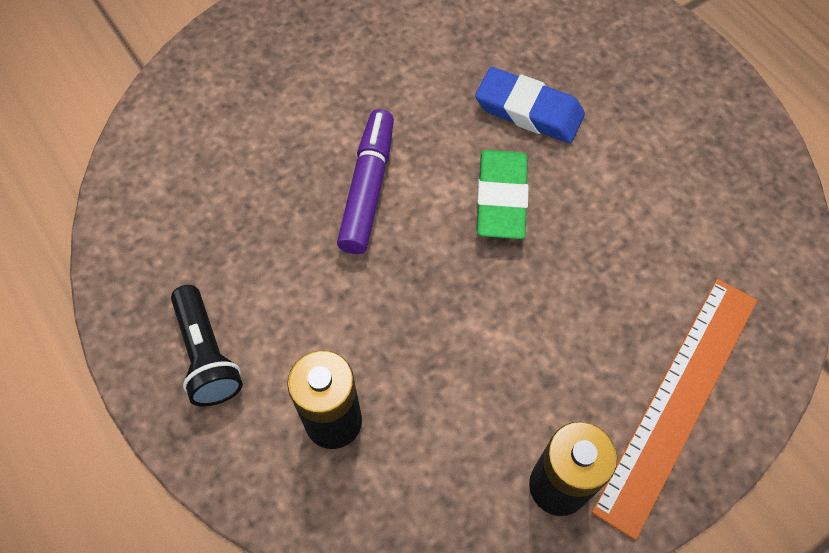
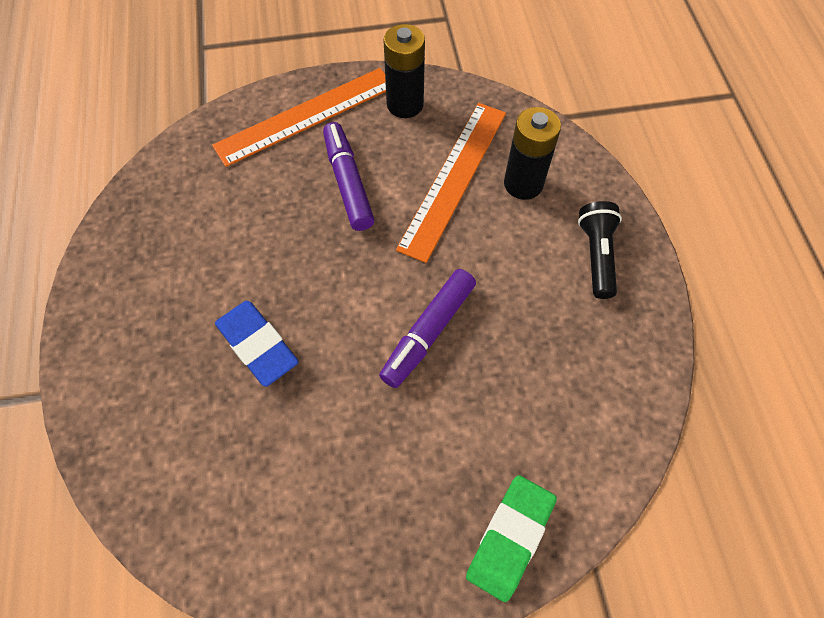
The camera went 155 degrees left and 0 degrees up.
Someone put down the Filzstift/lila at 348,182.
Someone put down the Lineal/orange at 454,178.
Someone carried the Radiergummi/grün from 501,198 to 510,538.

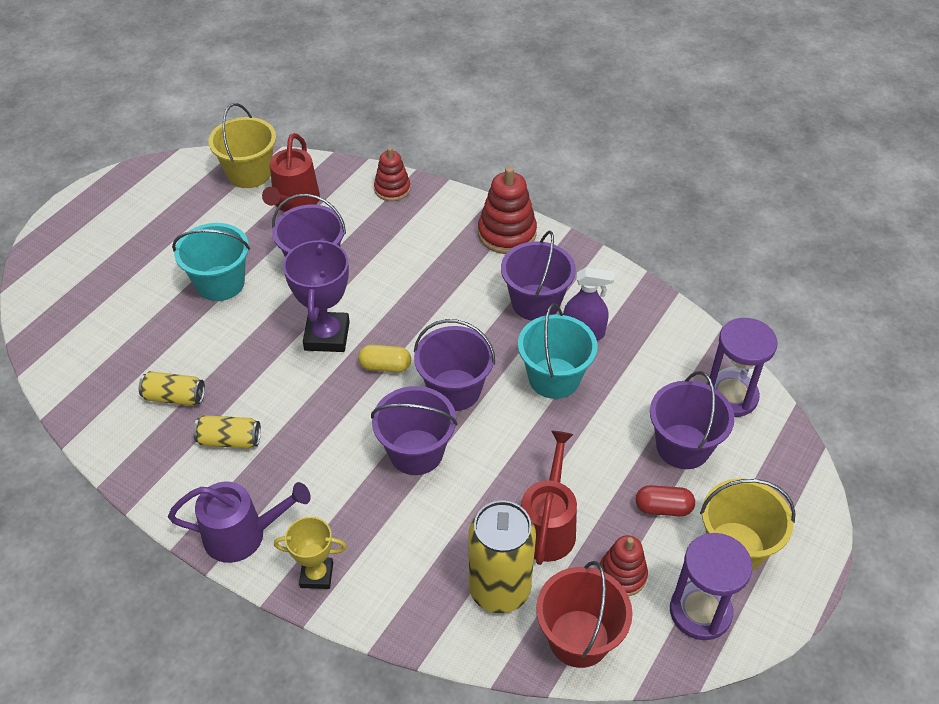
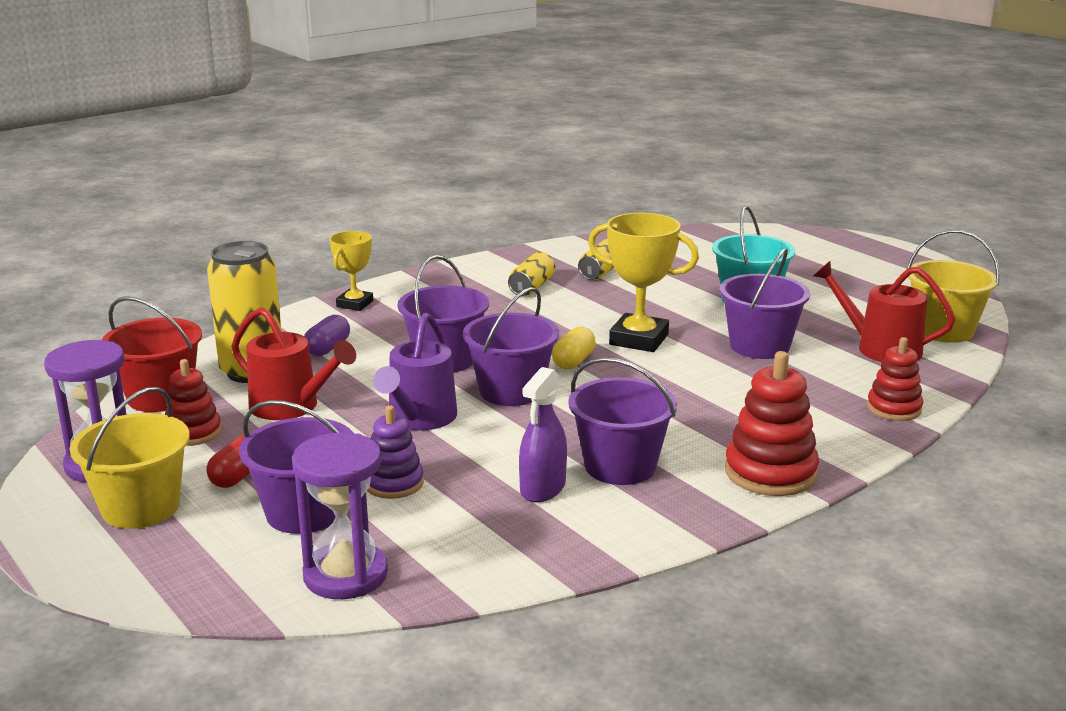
The camera went 110 degrees right and 25 degrees down.
Someone put down the Kapsel/lila at 327,348.
Someone put down the Stapelspielzeug/lila at 394,483.
Someone carried the Gießkanne/lila from 242,535 to 419,418.
Someone repainted the Pokal/lila at 327,336, which became the Pokal/gelb at 639,339.
Someone took away the Eimer/türkis at 554,378.

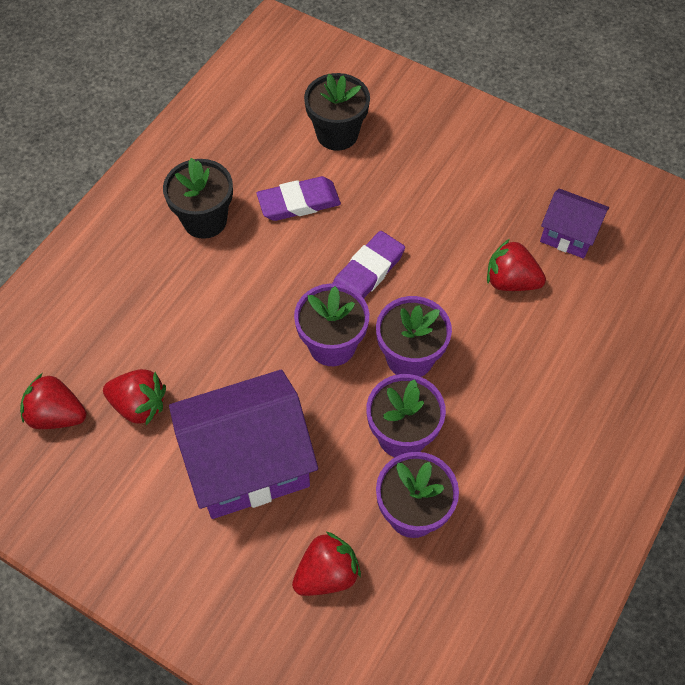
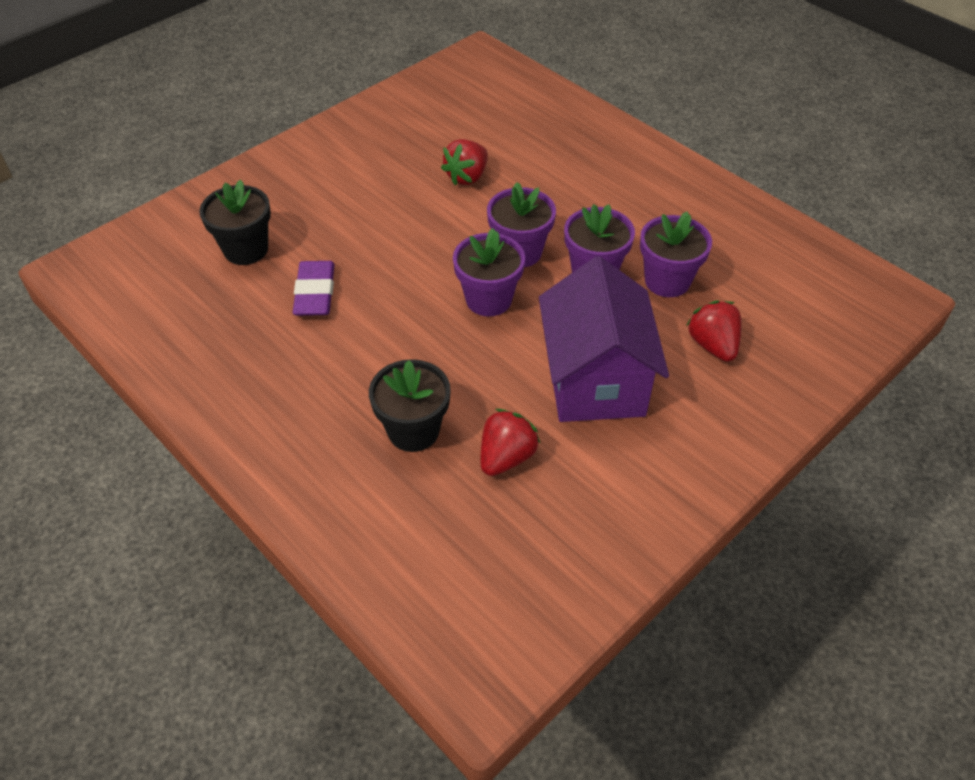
The camera went 75 degrees left and 10 degrees down.
Someone carried the Blumentopf/schwarz from 205,220 to 413,430.
Someone took away the Erdbeere/rot at 57,415.
Someone took away the Radiergummi/lila at 367,272.
Someone took away the Haus/lila at 568,235.

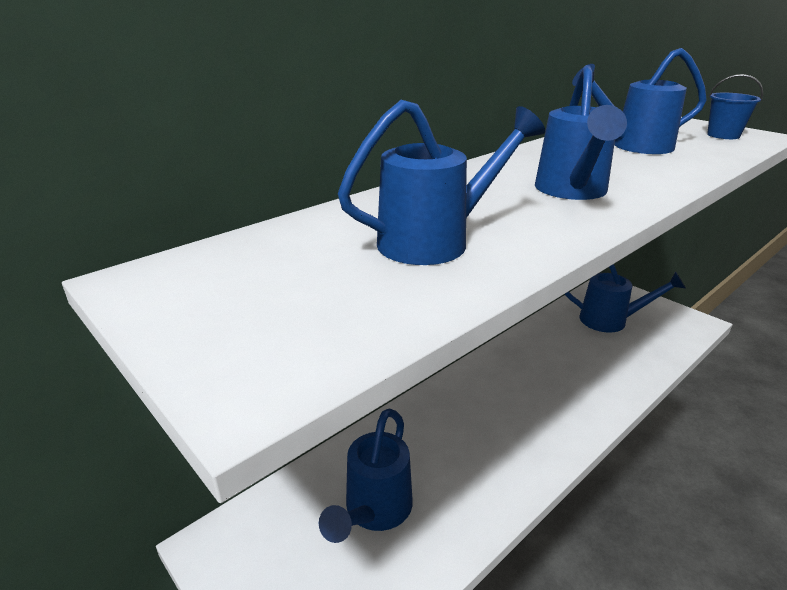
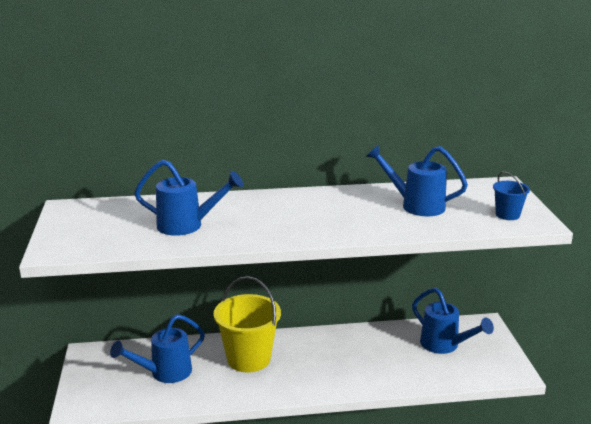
The camera went 35 degrees right and 5 degrees down.
Someone put down the Eimer/gelb at 248,359.
Someone took away the Gießkanne/blau at 572,192.

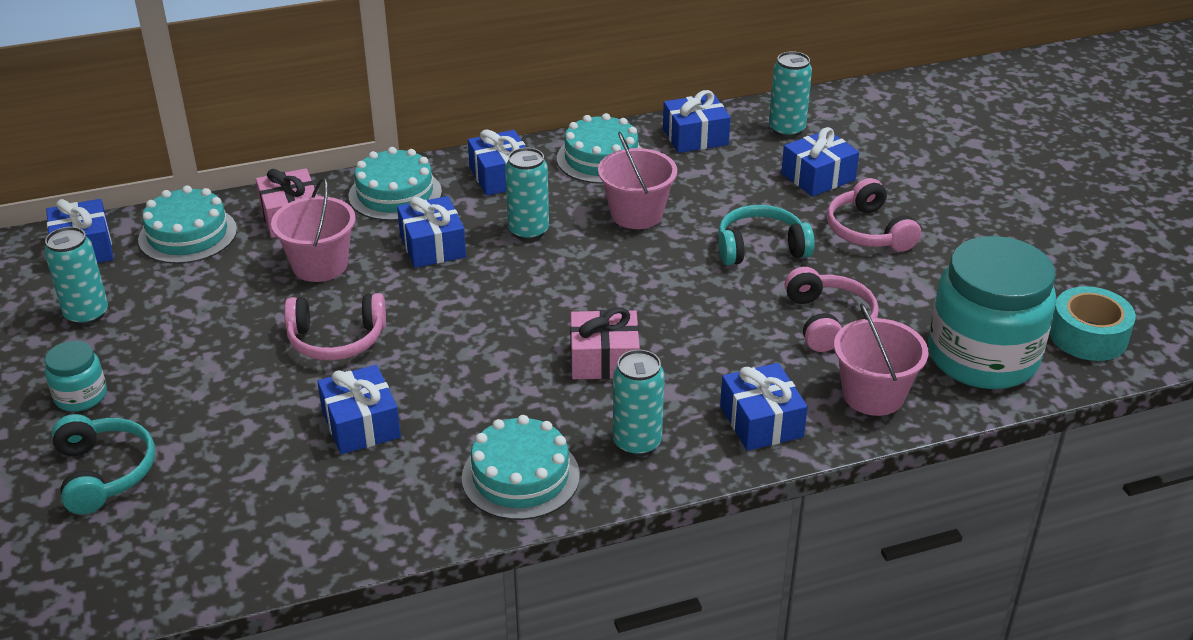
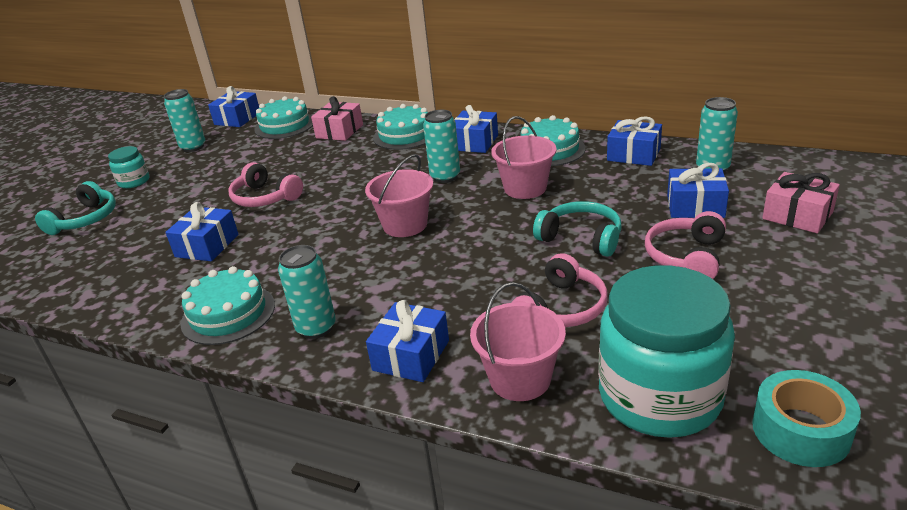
The camera went 45 degrees right and 5 degrees down.
Someone carried the Eimer/rosa from 320,265 to 405,225.
Someone carried the Geschenk/rosa from 604,359 to 797,215.
Someone took away the Geschenk/blau at 432,246.

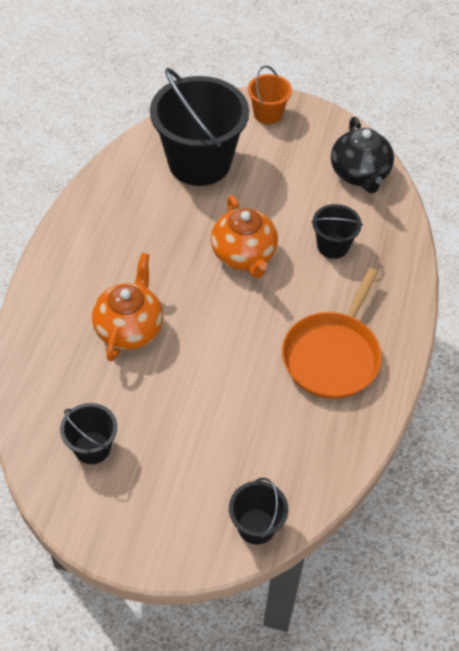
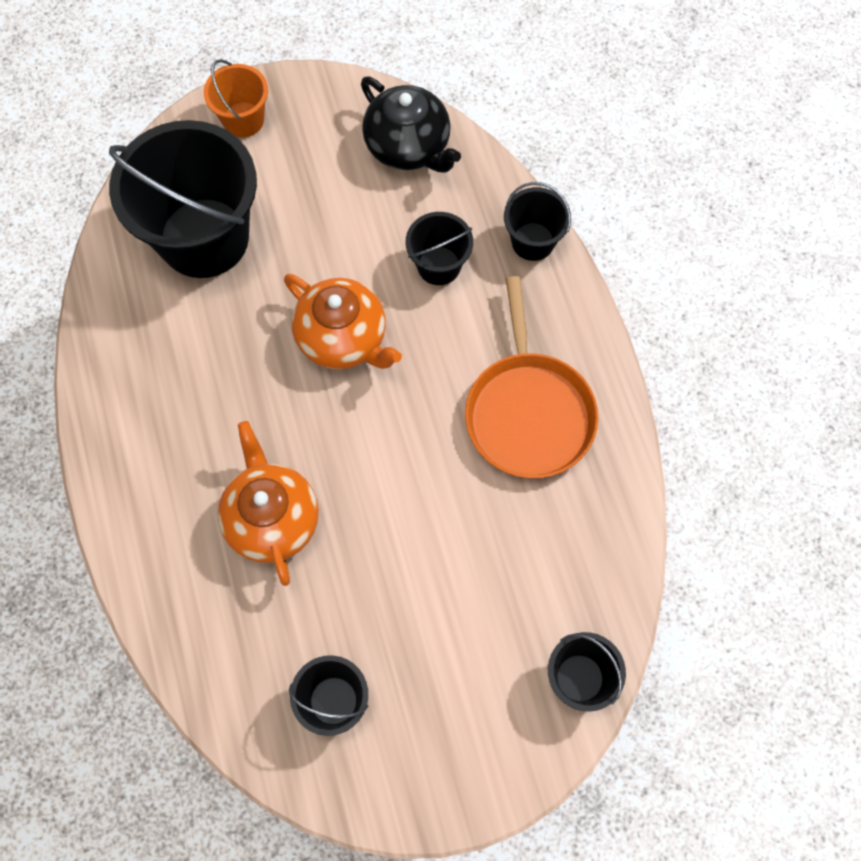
The camera went 30 degrees left and 15 degrees up.
Someone put down the Eimer/schwarz at 533,241.

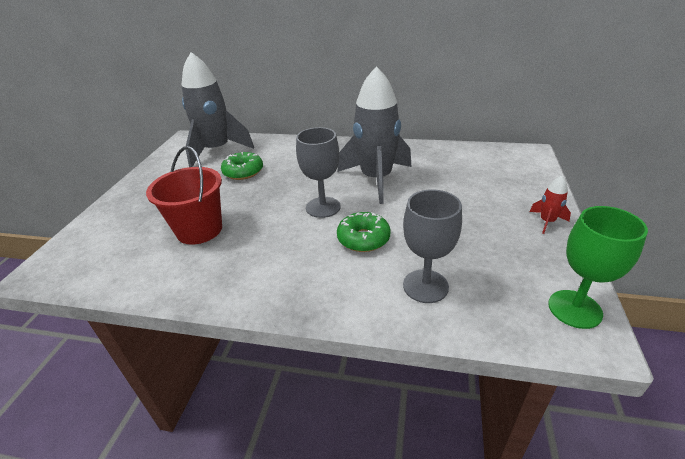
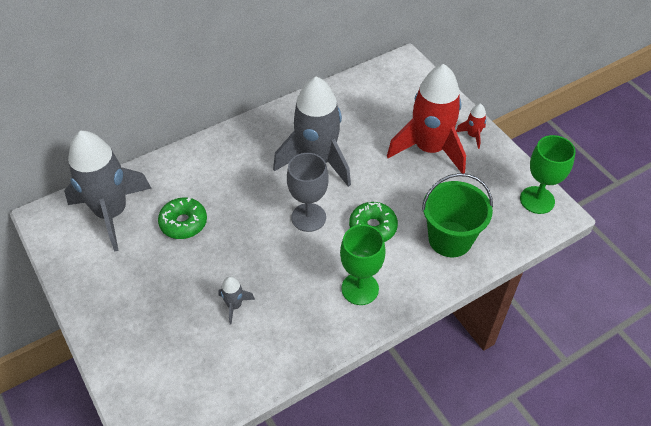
The camera went 45 degrees left and 15 degrees up.
Someone swapped the Eimer/rot at 199,230 for the Rakete/grau at 234,305.
Someone put down the Kelch/grün at 360,288.
Someone put down the Rakete/rot at 429,149.
Someone swapped the Kelch/grau at 425,286 for the Eimer/grün at 450,239.

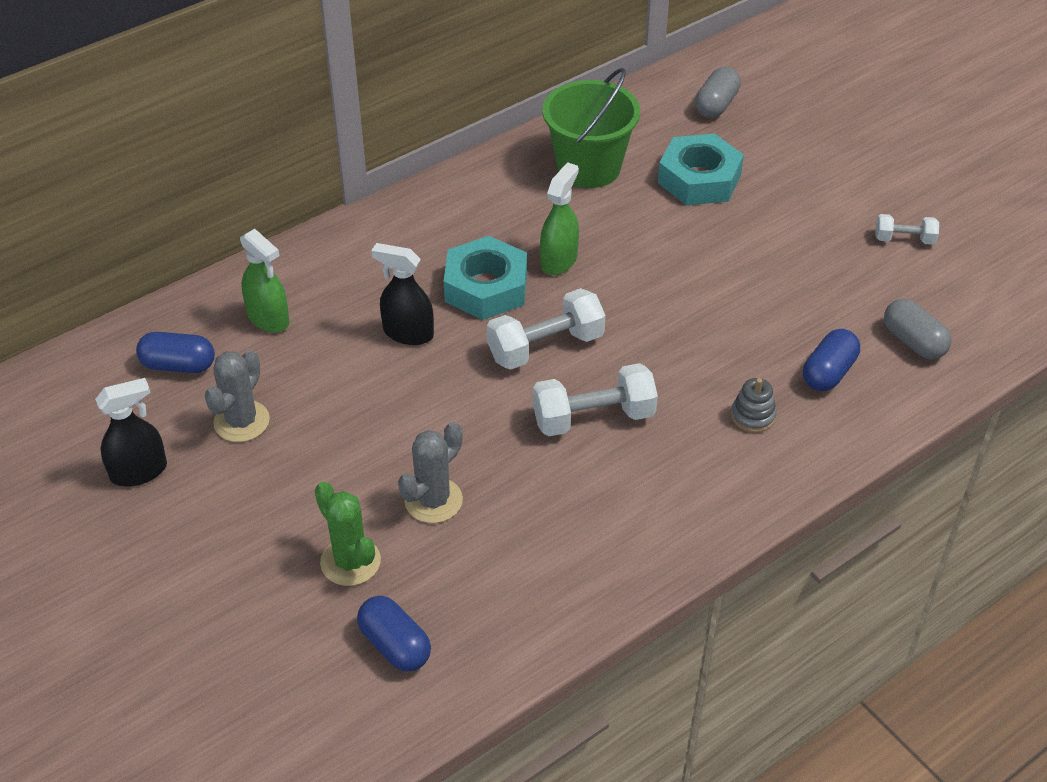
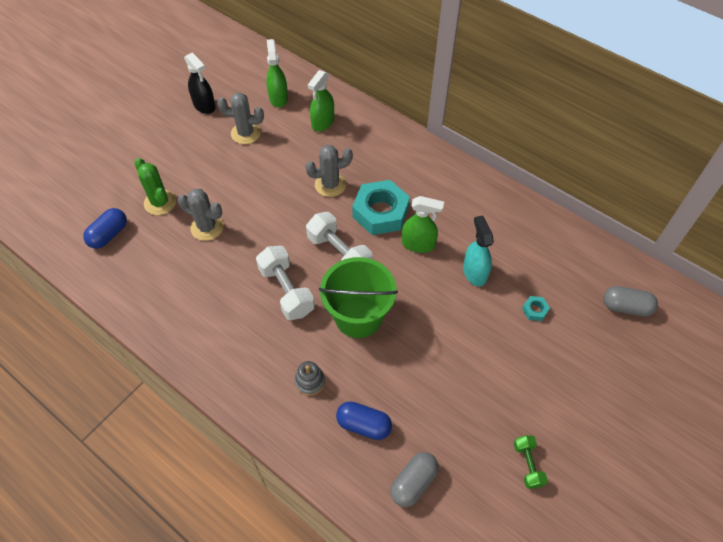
The camera went 75 degrees right and 10 degrees up.
Someone rotated the Kaktus/grün at 350,561 by 75 degrees counterclockwise.
Someone swapped the Kapsel/blau at 178,365 for the Sprühflasche/grün at 278,98.
Someone swapped the Sprühflasche/schwarz at 408,333 for the Kaktus/grau at 330,185.
Someone carried the Eimer/grün from 588,167 to 358,316.
Someone put down the Sprühflasche/türkis at 474,272.
Someone repainted the Hantel/weiß at 904,239, which became the Hantel/grün at 527,464.
Someone scaled the Sechskantmutter/türkis at 699,179 by 0.41.

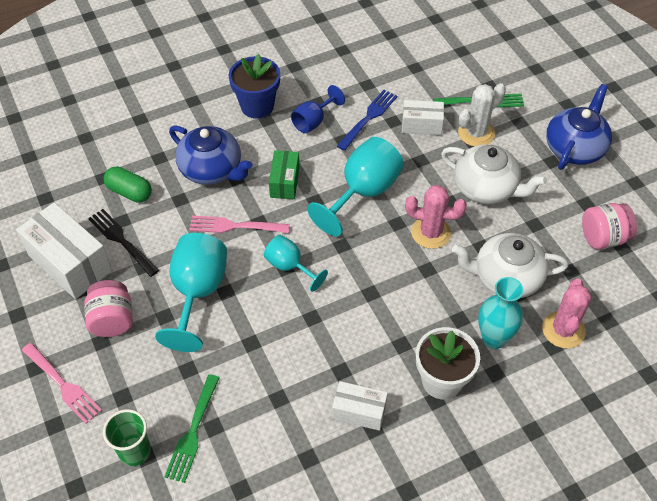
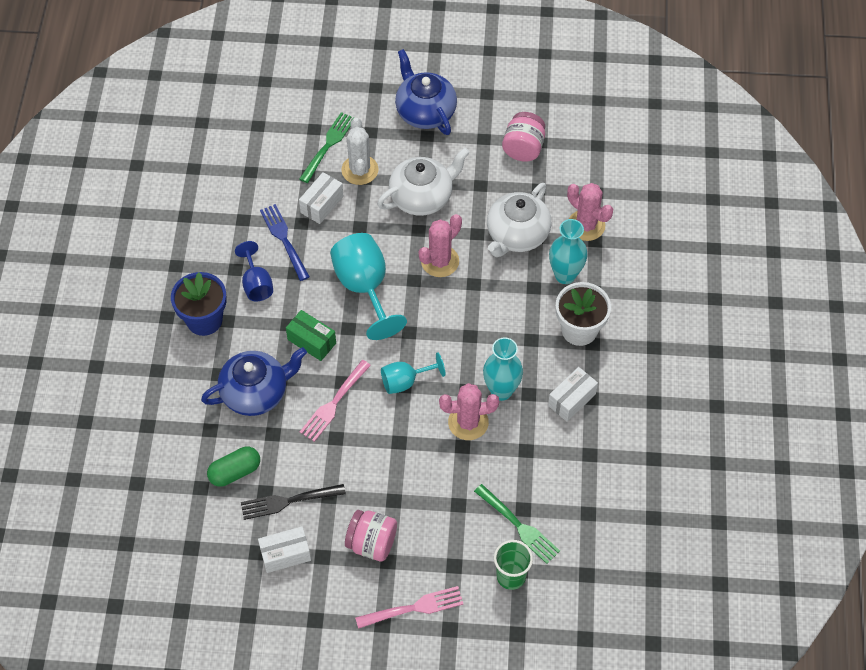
The camera went 60 degrees left and 5 degrees up.
Someone scaled the Schachtel/weiß at 70,263 by 0.57.
Someone put down the Kaktus/rosa at 468,422.
Someone put down the Vase/türkis at 501,391.
Someone took away the Kelch/türkis at 197,293.

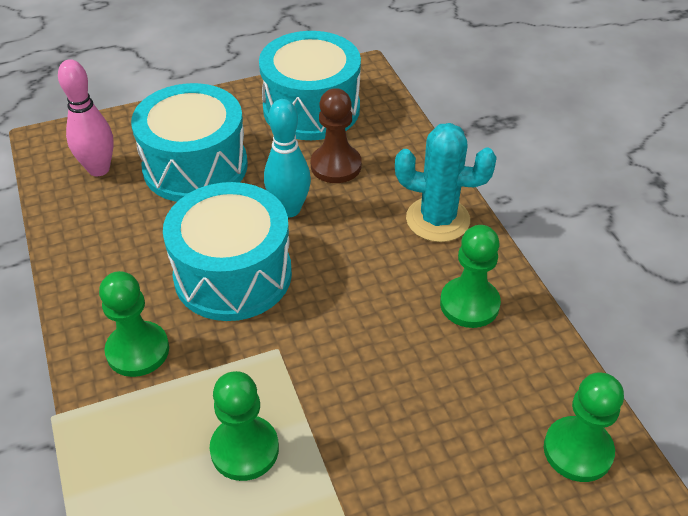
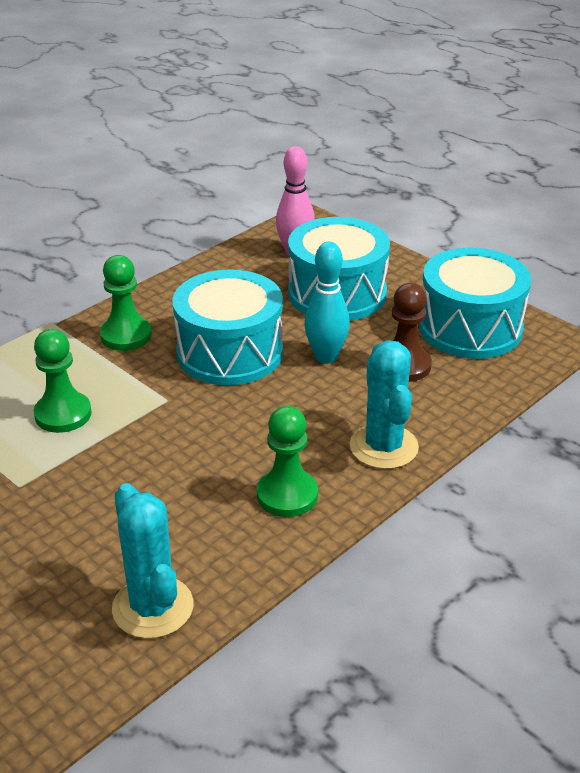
The camera went 65 degrees right and 10 degrees down.
Someone swapped the Bauer/grün at 577,450 for the Kaktus/türkis at 153,607.

